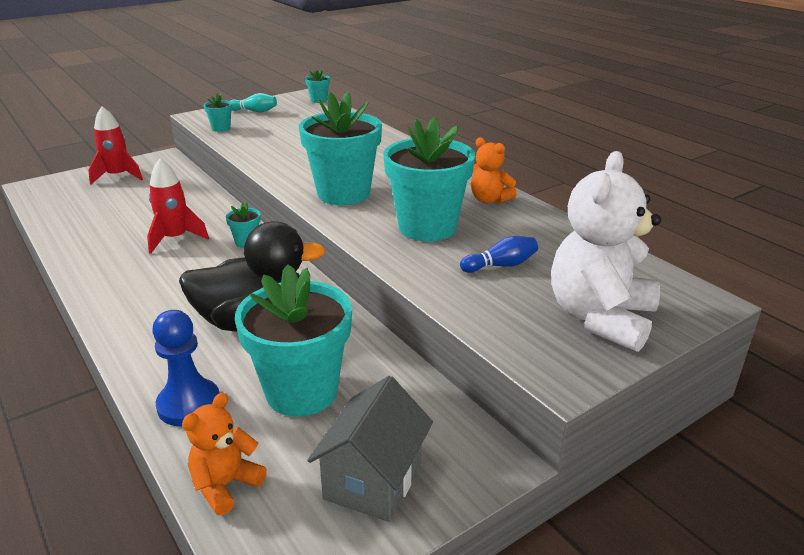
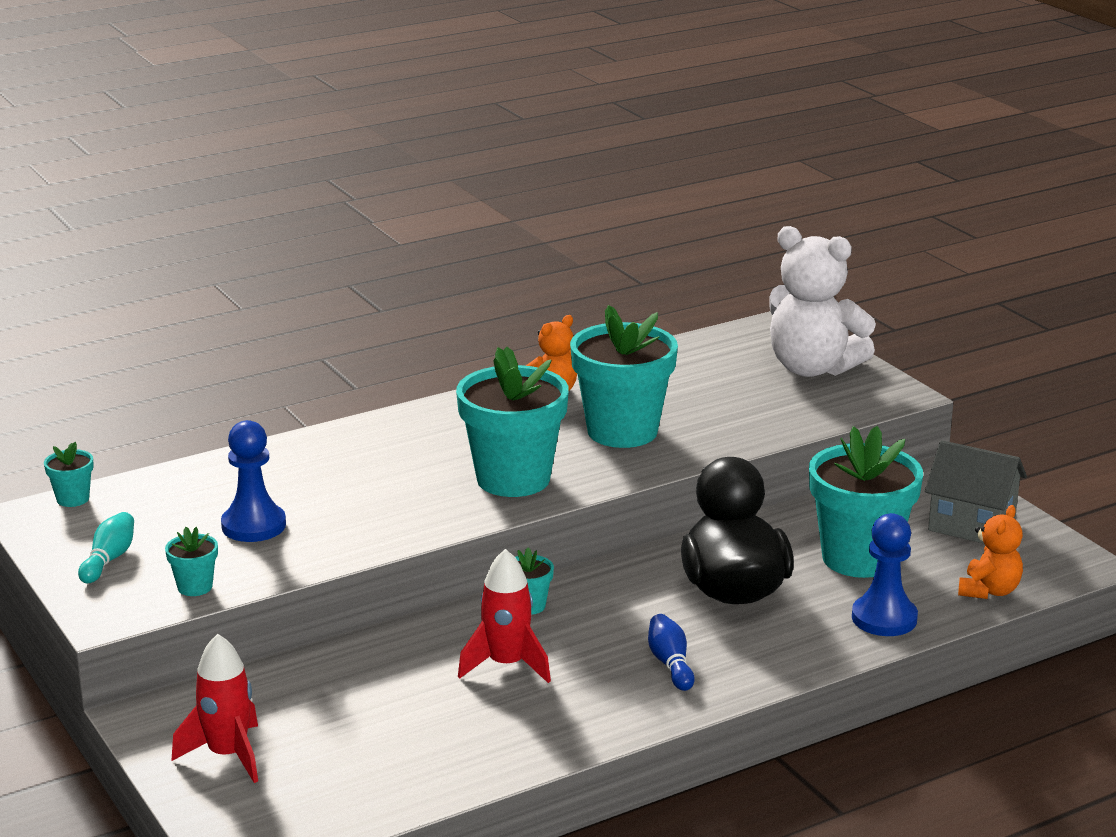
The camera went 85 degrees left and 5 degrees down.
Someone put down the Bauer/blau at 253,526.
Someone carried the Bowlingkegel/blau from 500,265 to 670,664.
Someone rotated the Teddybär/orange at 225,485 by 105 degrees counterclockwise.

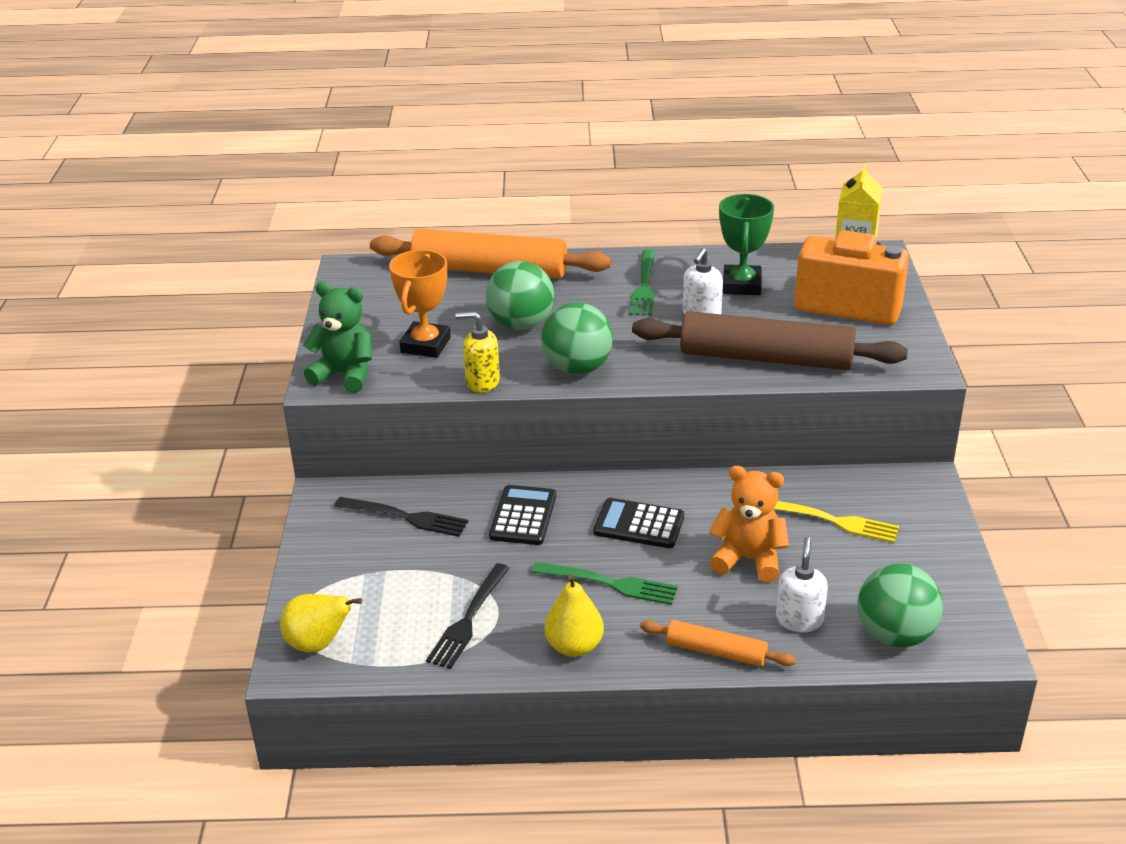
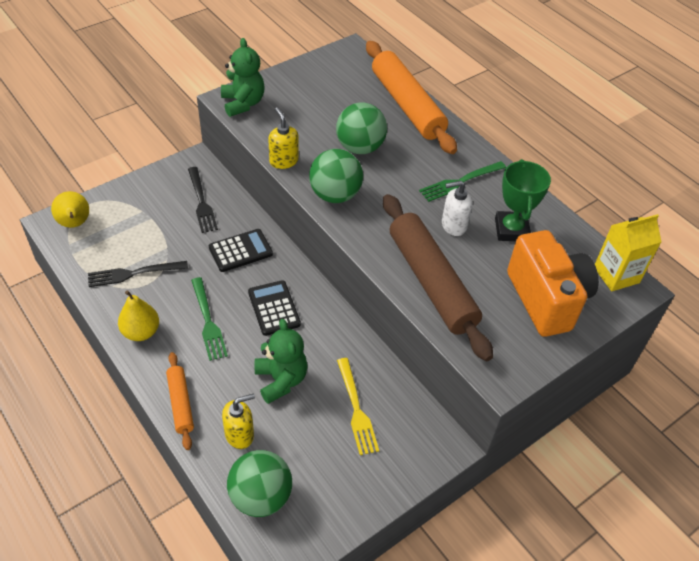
The camera went 50 degrees right and 15 degrees up.
Someone repainted the Seifenspender/weiß at 799,620, which became the Seifenspender/gelb at 240,434.
Someone repainted the Teddybär/orange at 748,559, which became the Teddybär/grün at 281,380.
Someone rotated the Pokal/grün at 741,285 by 60 degrees counterclockwise.
Someone took away the Pokal/orange at 425,345.

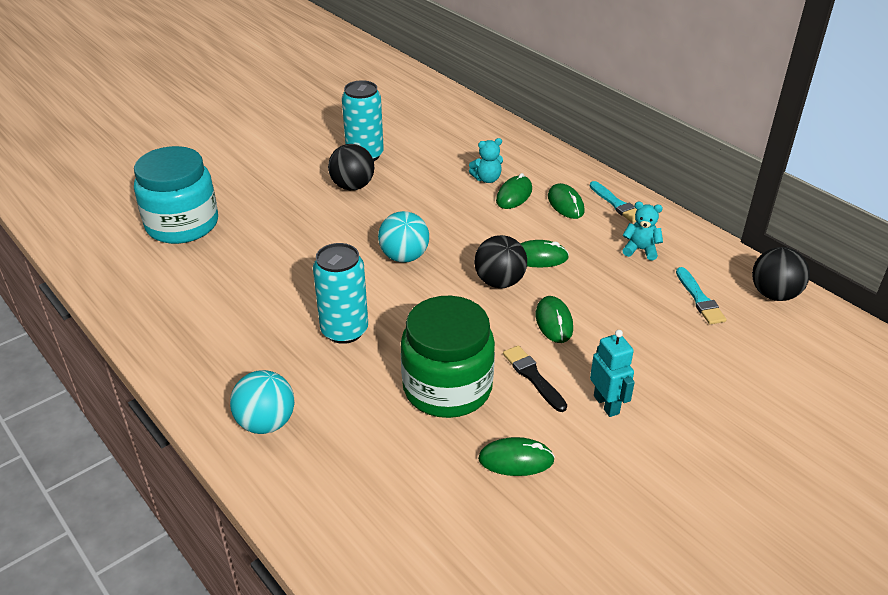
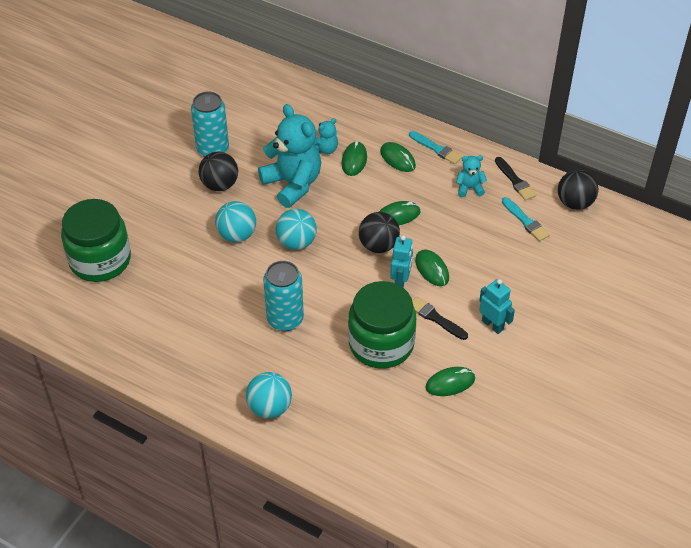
The camera went 20 degrees left and 10 degrees up.
Someone repainted the Einmachglas/türkis at 182,224, which became the Einmachglas/grün at 100,260.
Someone put down the Ball/türkis at 237,235.
Someone put down the Teddybär/türkis at 293,184.
Someone put down the Roboter/türkis at 400,282.
Someone put down the Pinsel/schwarz at 515,181.

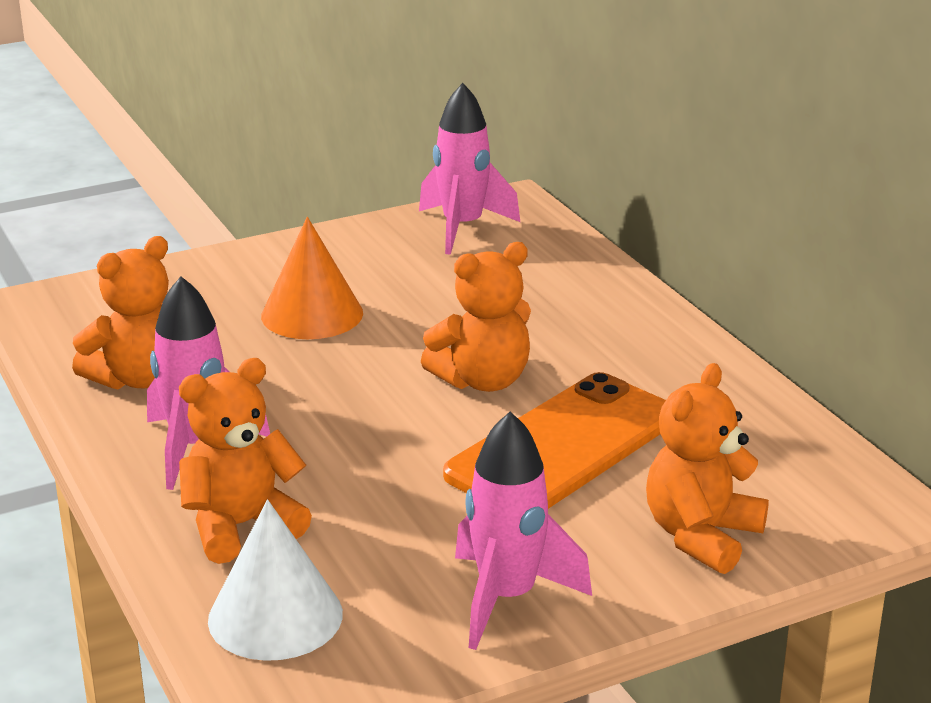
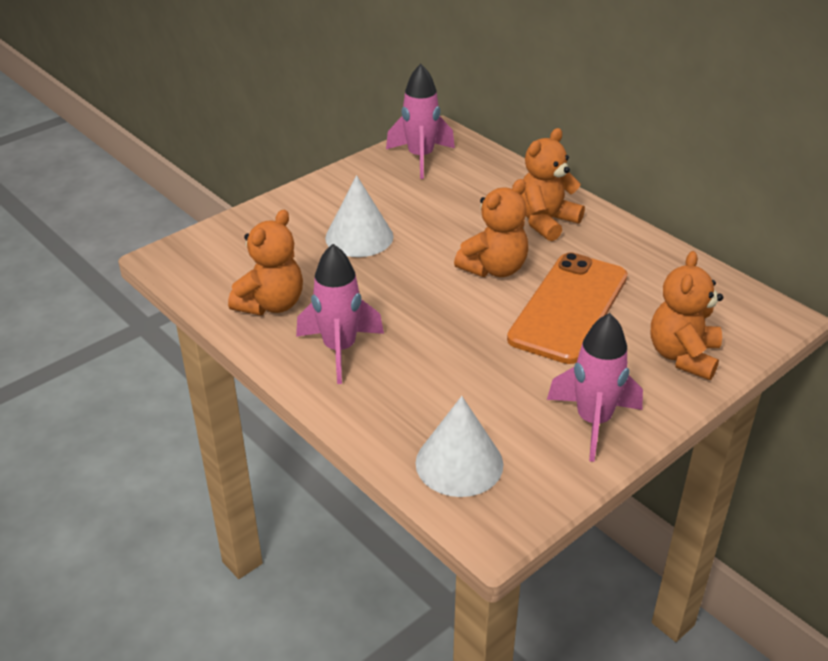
The camera went 15 degrees left and 10 degrees up.
Someone repainted the Kegel/orange at 312,314, which became the Kegel/weiß at 359,237.
Someone carried the Teddybär/orange from 241,526 to 546,222.

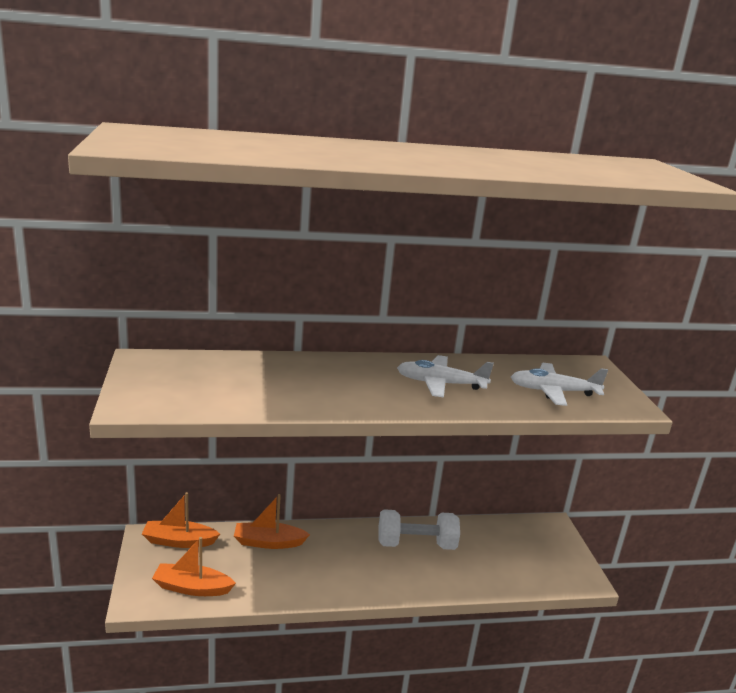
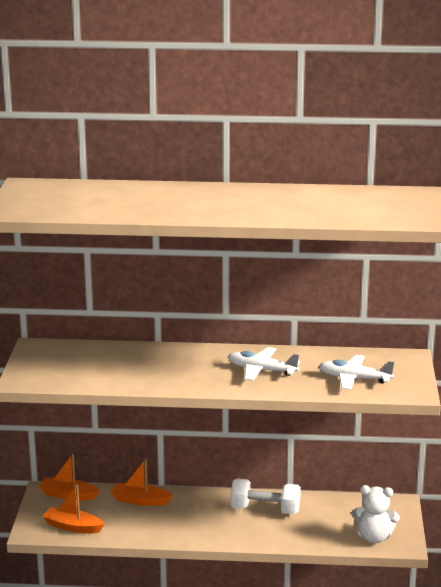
The camera went 15 degrees right and 0 degrees up.
Someone put down the Teddybär/weiß at 374,537.

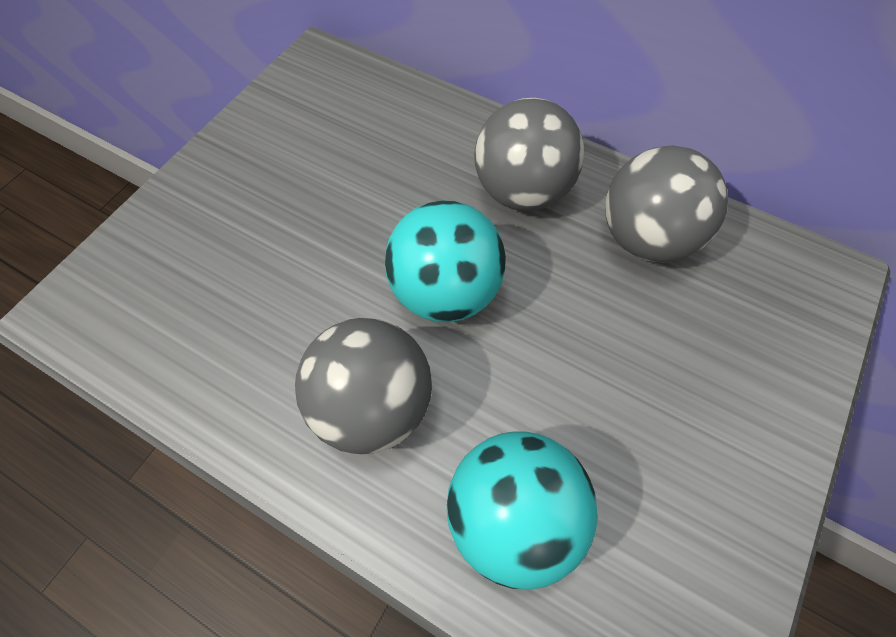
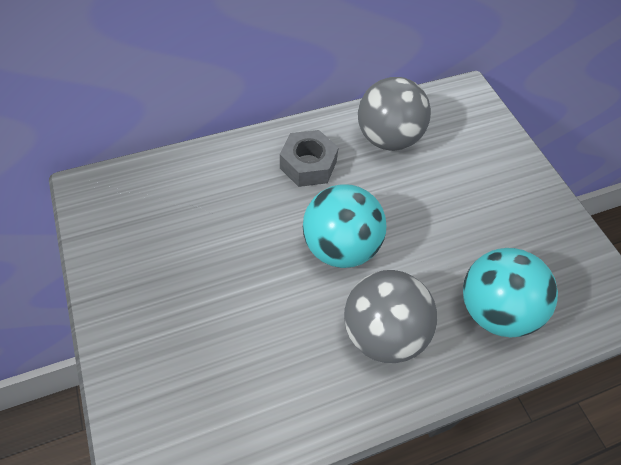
The camera went 55 degrees left and 5 degrees down.
Someone swapped the Ball/grau at 522,191 for the Sechskantmutter/grau at 308,165.

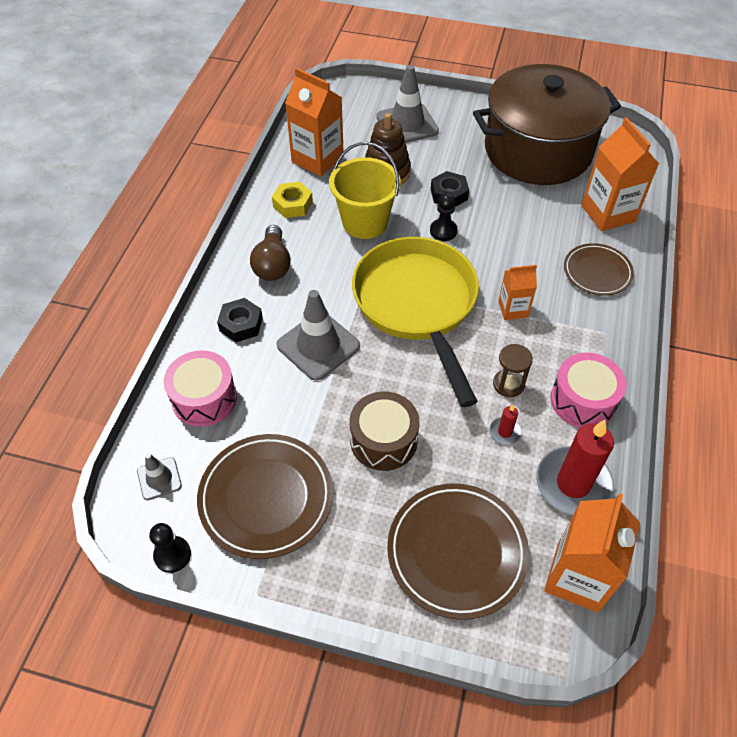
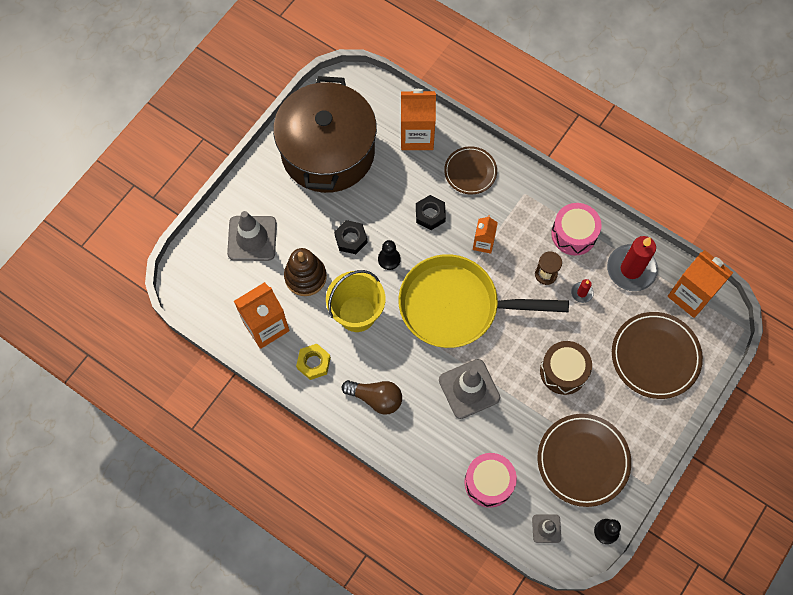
The camera went 70 degrees left and 15 degrees up.
Someone carried the Sechskantmutter/schwarz from 241,324 to 430,214.

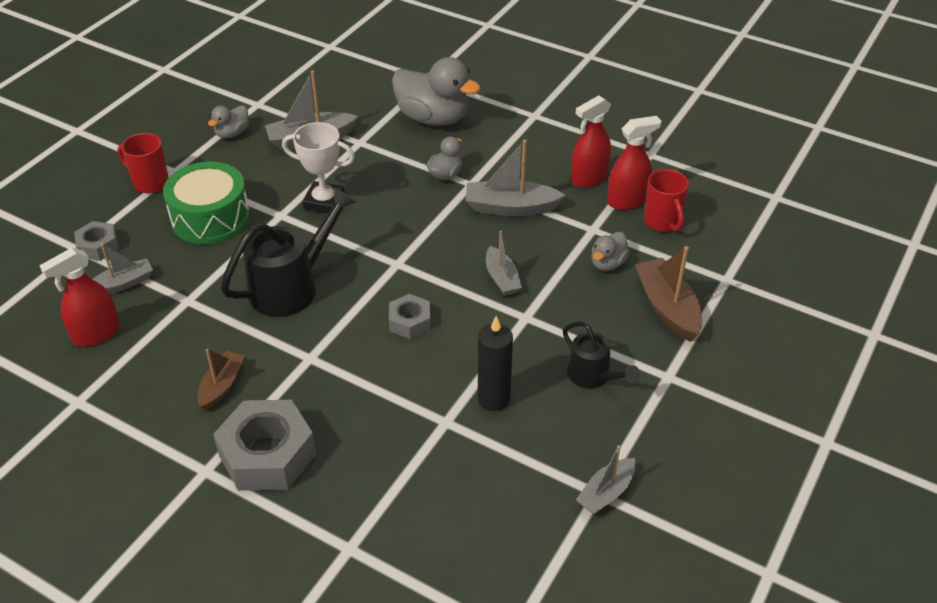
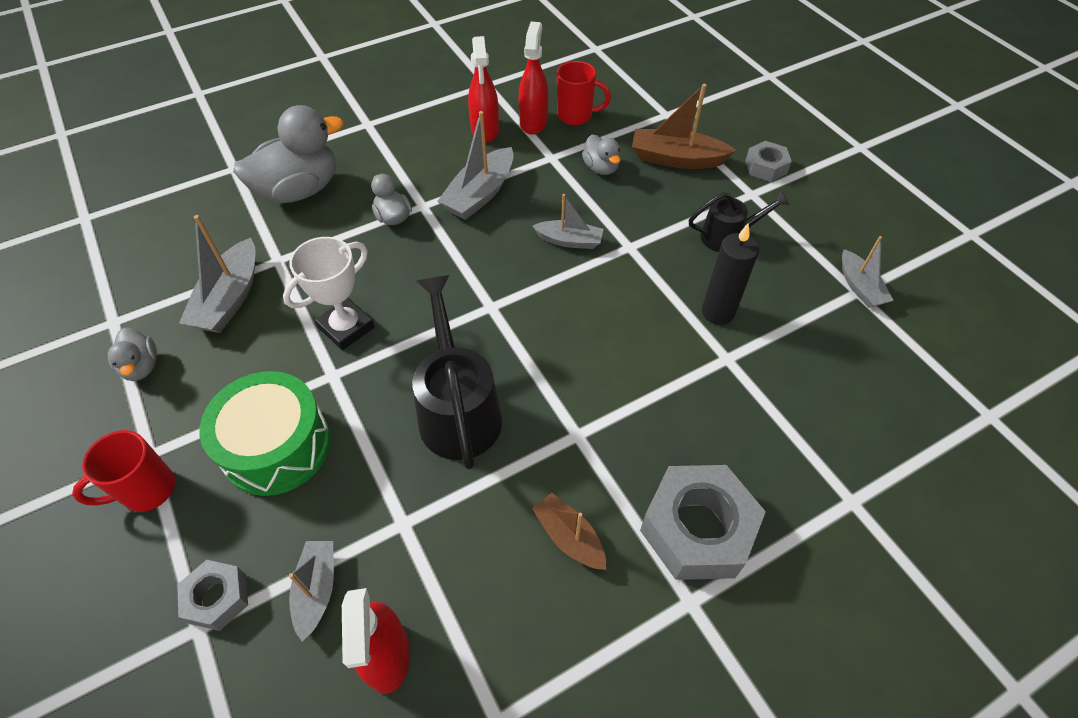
The camera went 60 degrees left and 10 degrees up.
Someone carried the Sechskantmutter/grau from 410,322 to 766,167.

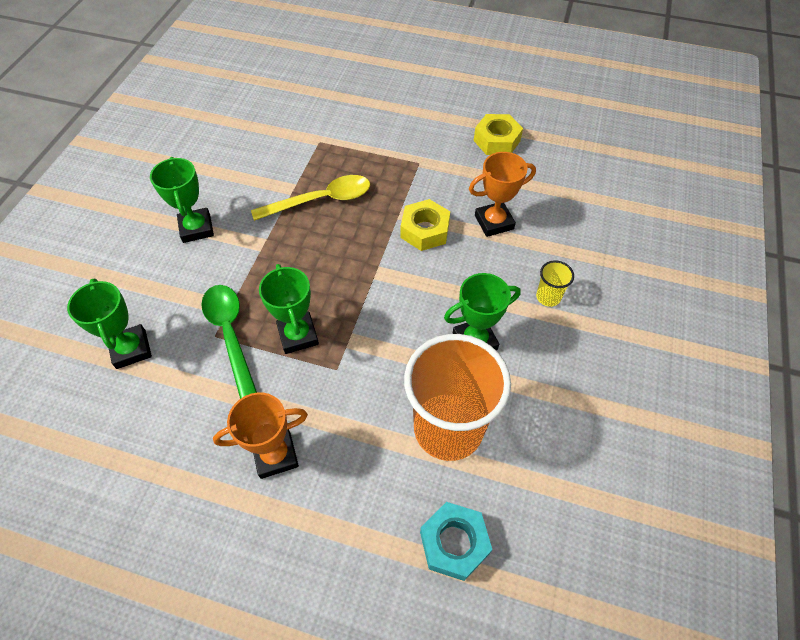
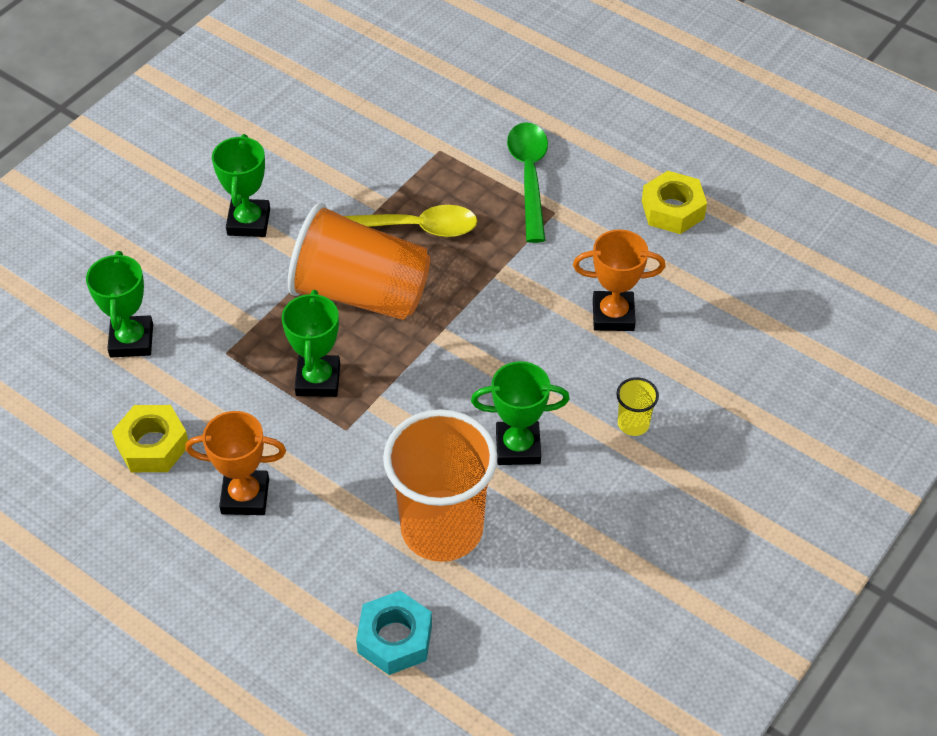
The camera went 20 degrees right and 5 degrees down.
Someone carried the Sechskantmutter/gelb from 425,230 to 152,445.
Someone put down the Becher/orange at 361,293.
Someone carried the Löffel/grün from 231,336 to 529,177.

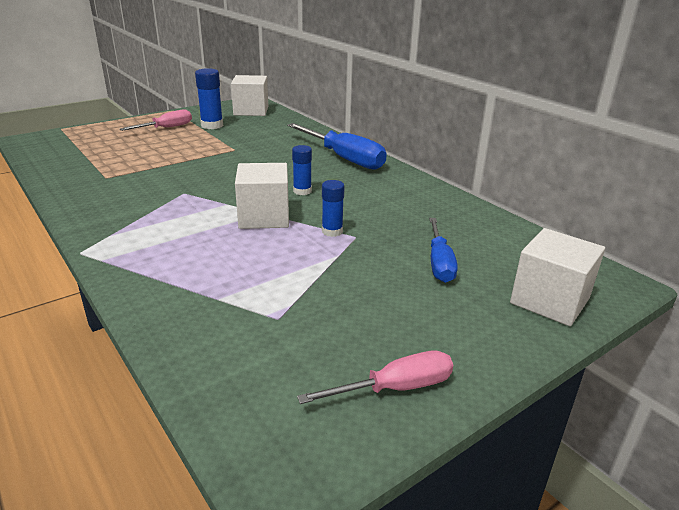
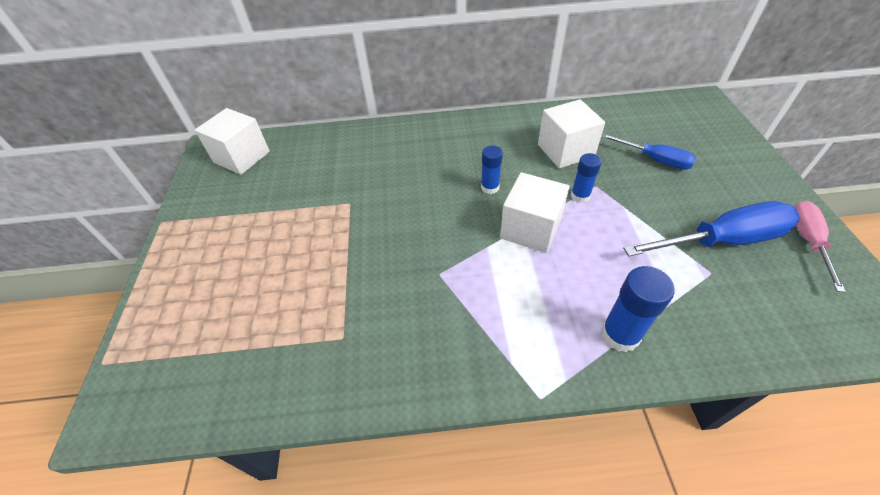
The camera went 55 degrees left and 20 degrees up.
Someone carried the Kubus/weiß from 549,300 to 565,151.
Someone carried the Klebestift/blau from 212,125 to 620,334.
Someone carried the Schraubenzieher/blau from 344,158 to 722,240.
Someone took away the Schraubenzieher/rosa at 166,128.

